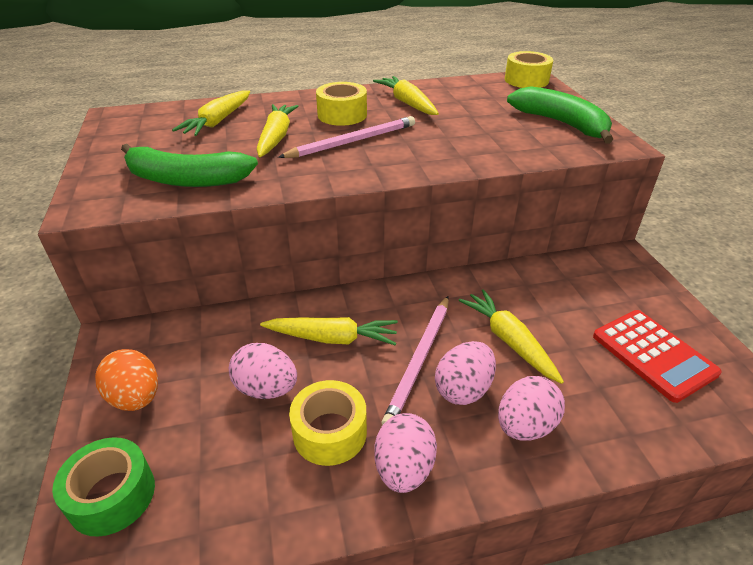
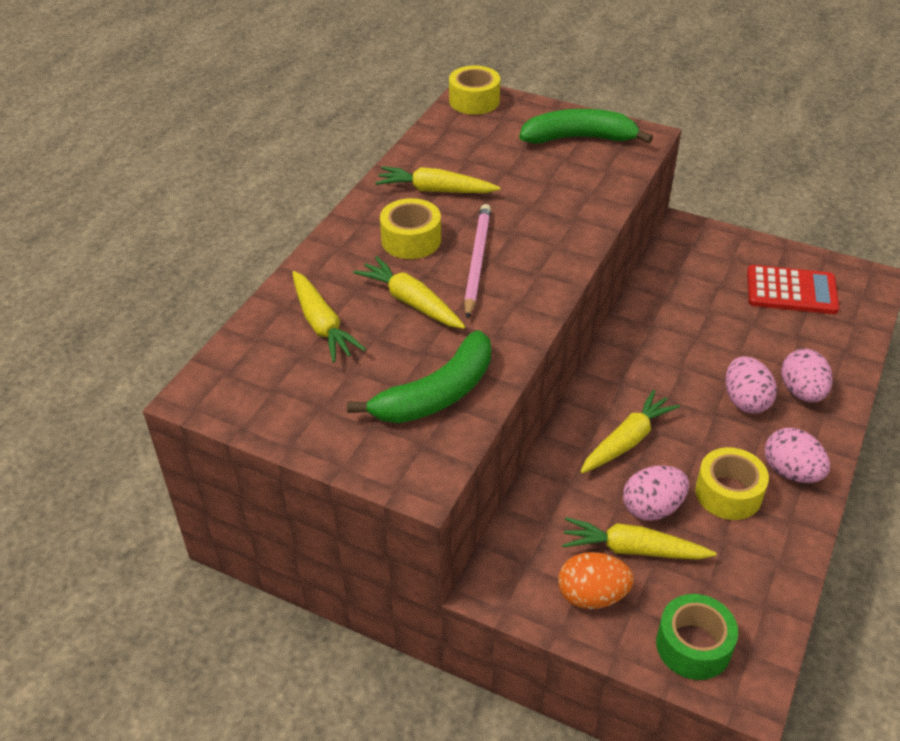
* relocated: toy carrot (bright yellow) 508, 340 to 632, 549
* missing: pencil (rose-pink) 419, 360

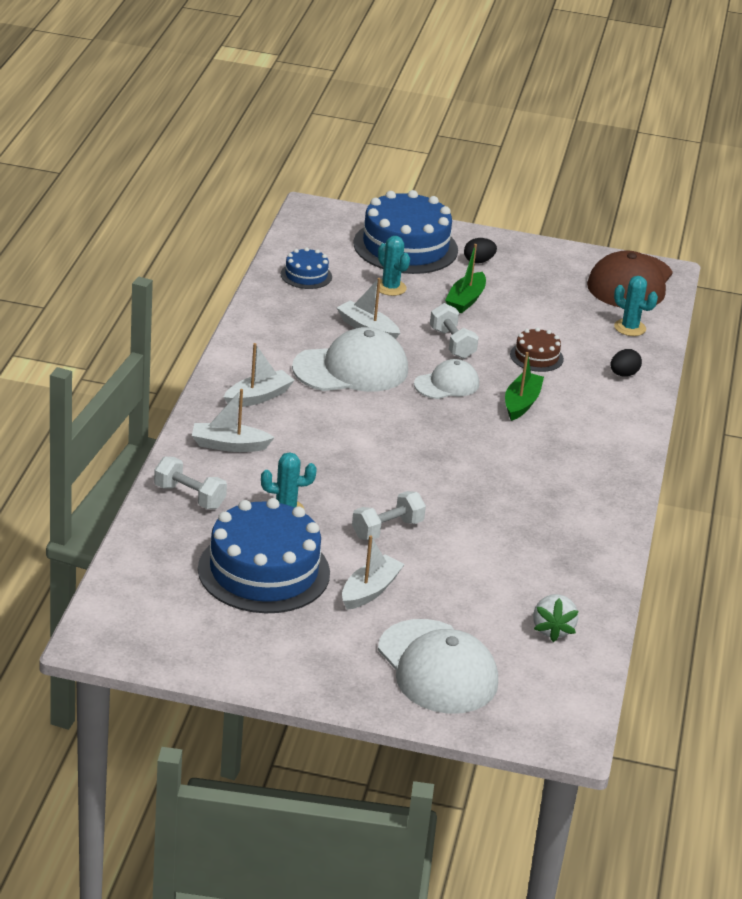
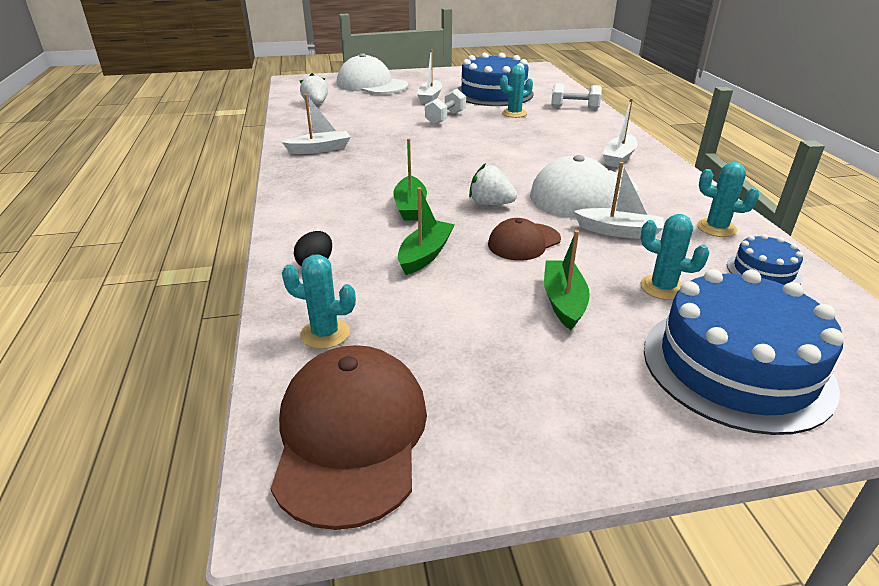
* missing: toy egg (jet-black) 478, 261
* exchanged: free weight (white) 452, 343 to cap (brown) 524, 242
* exchanged: cake (brown) 536, 357 to toy boat (green) 425, 255
* exchanged: cap (white) 447, 384 to berry (white) 490, 204
* relocated: toy boat (white) 229, 445 to 320, 149
* appeared: saguaro cactus (aqua) 716, 228

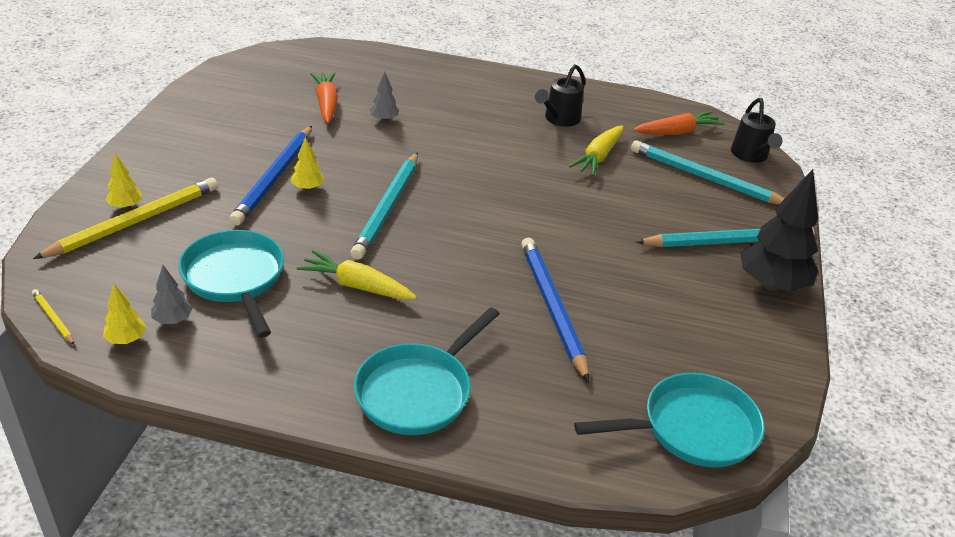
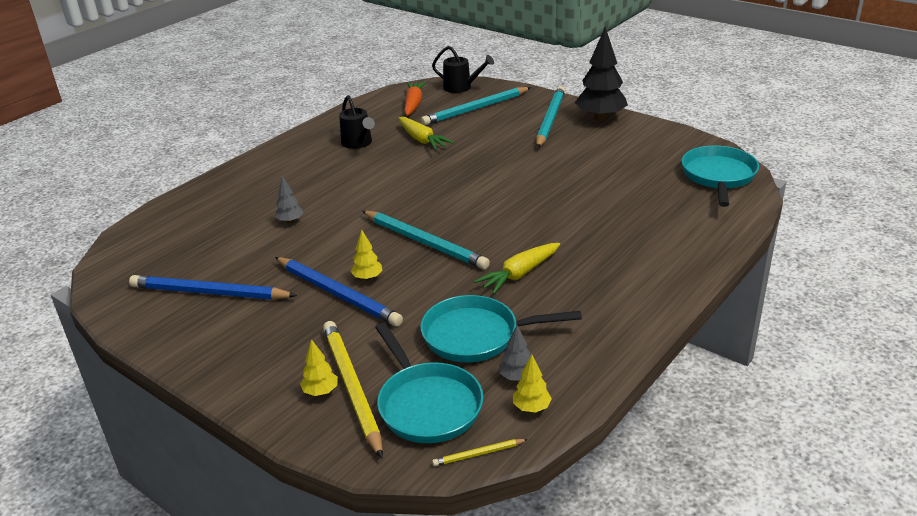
* missing: toy carrot (bright orange) 326, 104
* relocated: pencil (blue) 552, 308 to 209, 293
* relocated: frying pan (aqua) 418, 391 to 427, 404

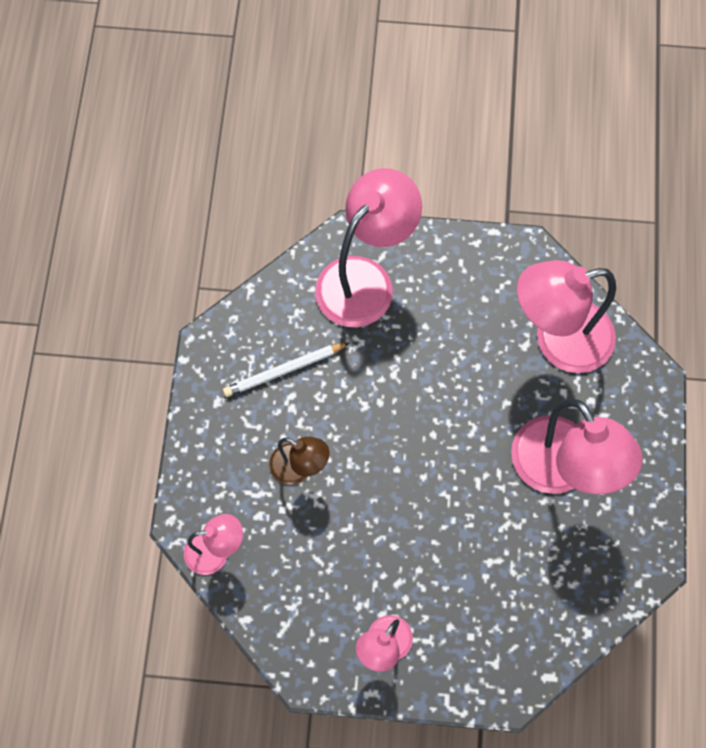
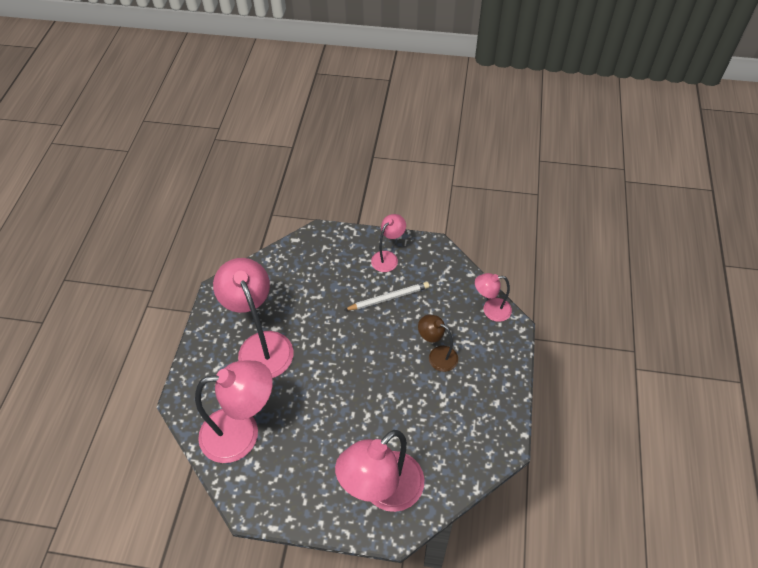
* relocated: pencil (white) 284, 371 to 388, 298

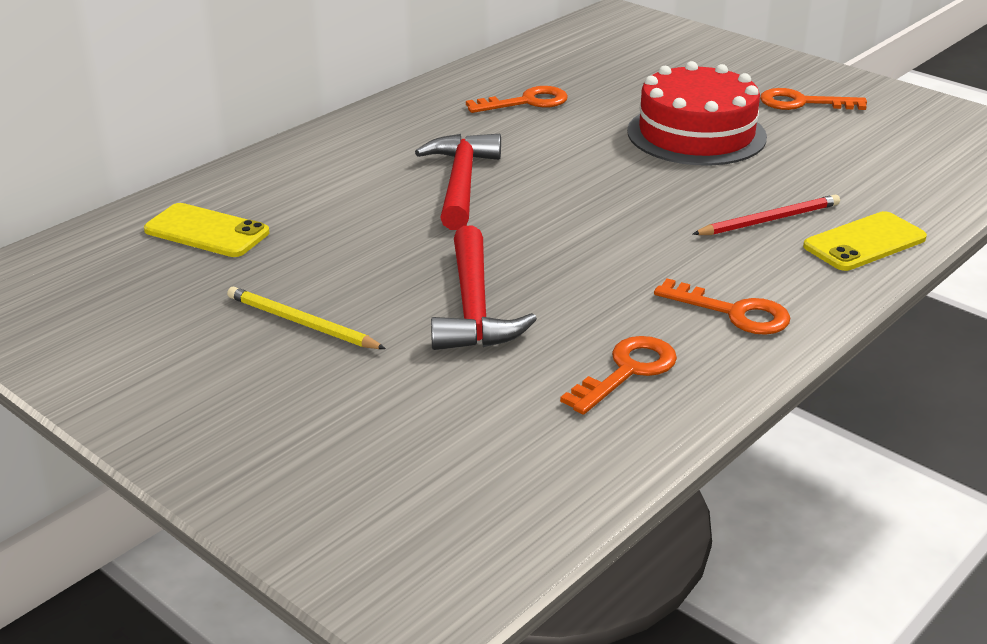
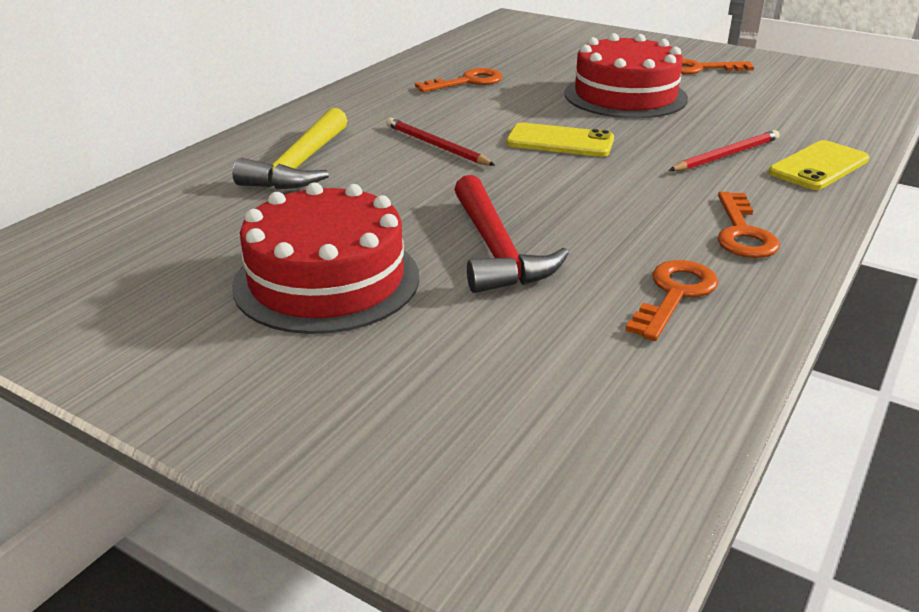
* exchanged: claw hammer (red) 460, 182 to pencil (red) 436, 146
* relocated: smartphone (bright yellow) 206, 231 to 560, 141
* spun: key (bright orange) 733, 312 = 742, 233 75 degrees clockwise
* exchanged: pencil (bright yellow) 301, 323 to cake (red) 327, 280
* appeared: claw hammer (bright yellow) 300, 165

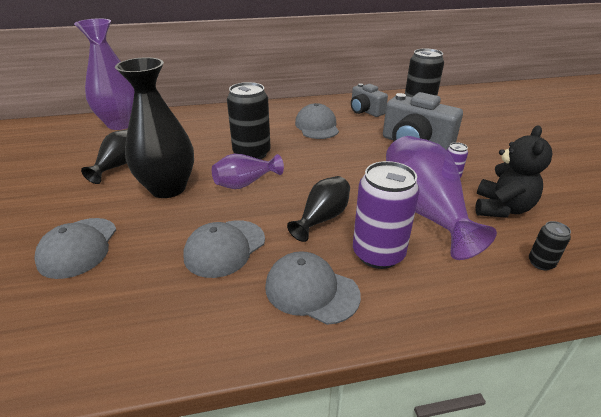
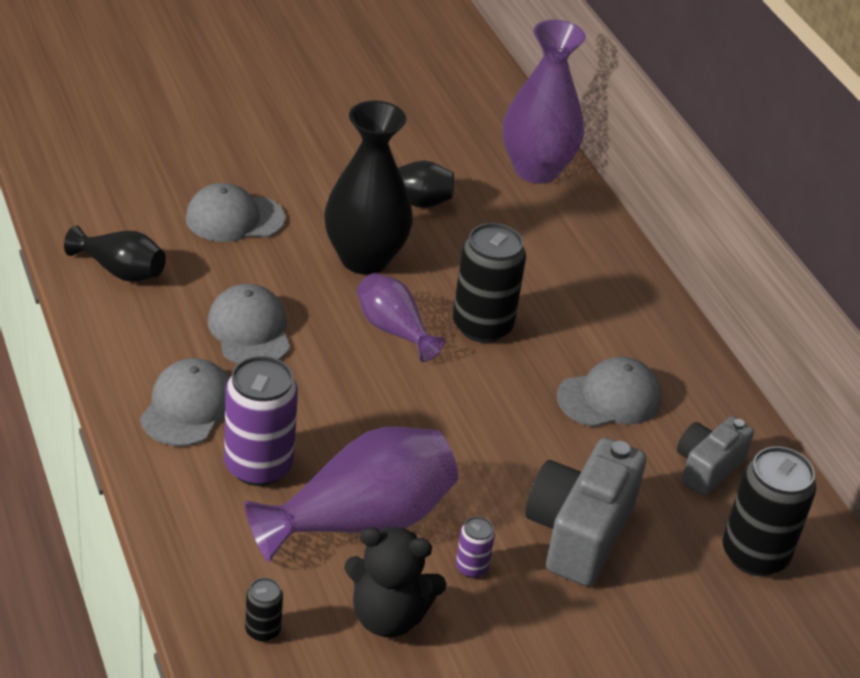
* relocated: tall vase (jet-black) 322, 218 to 120, 271
* spun: cap (grey) 225, 248 = 249, 330 45 degrees clockwise

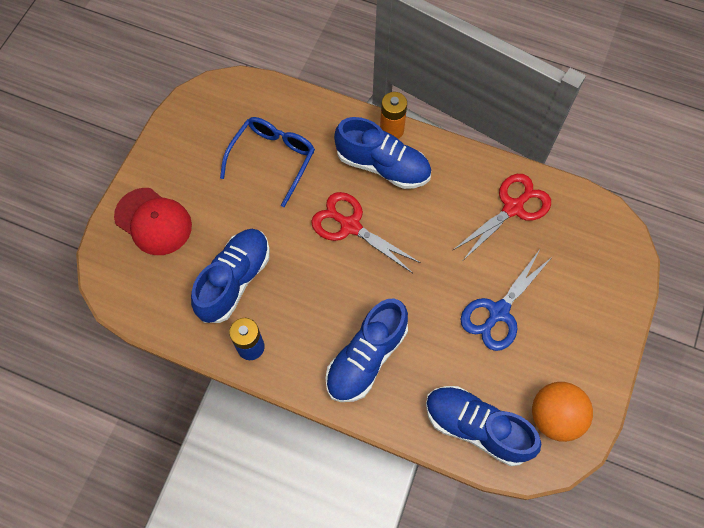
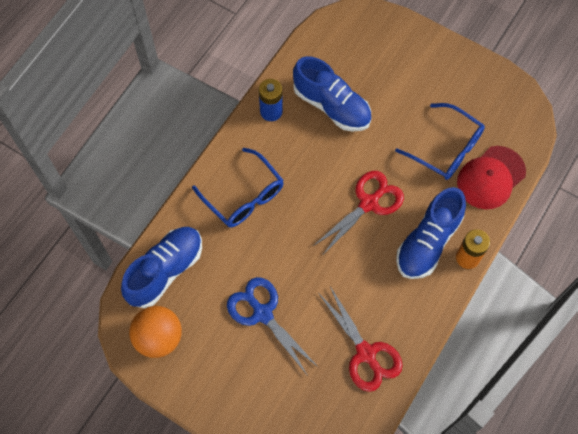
* relocated: cap (red) 153, 221 to 490, 178
* exchanged: lace-up shoe (blue) 366, 358 to glasses (blue) 244, 196

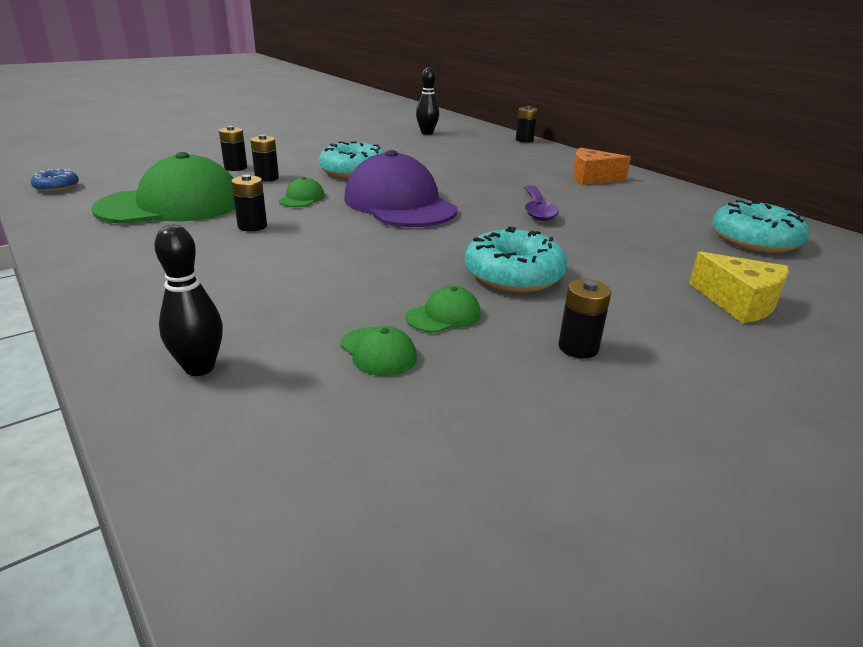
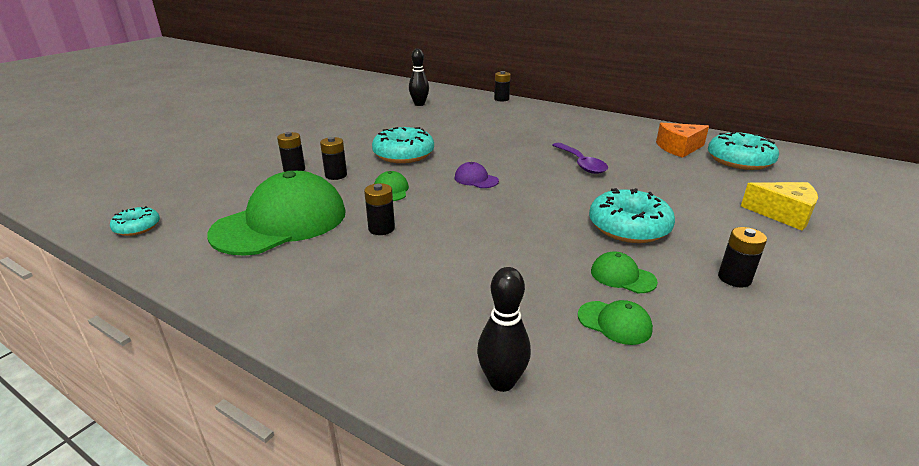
* relocated: cheese (bright orange) 591, 178 to 678, 148
* size: cap (purple) 399, 204 = 476, 179 x0.41
* colour: doughnut (blue) 57, 187 to doughnut (aqua) 137, 227
* spun: cap (green) 444, 315 = 622, 276 90 degrees counterclockwise

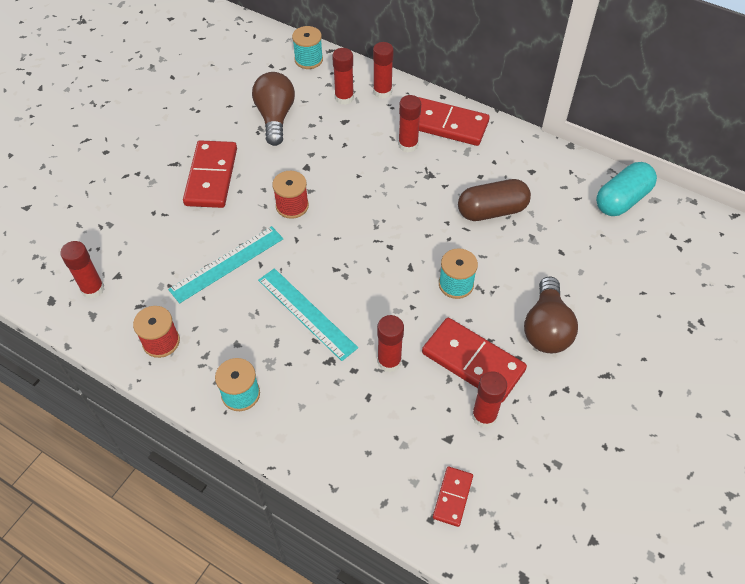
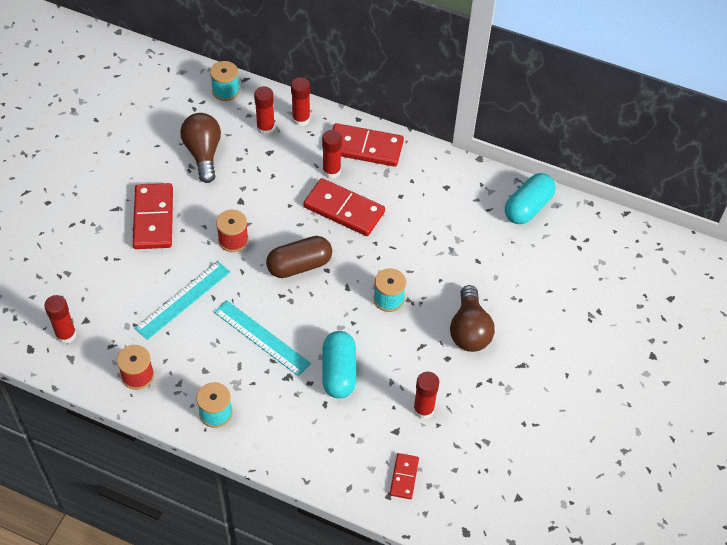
* relocated: capsule (brown) 492, 211 to 299, 265
* exchanged: stick of glue (red) 389, 361 to capsule (aqua) 339, 372
* relocated: domino tile (red) 473, 361 to 344, 209

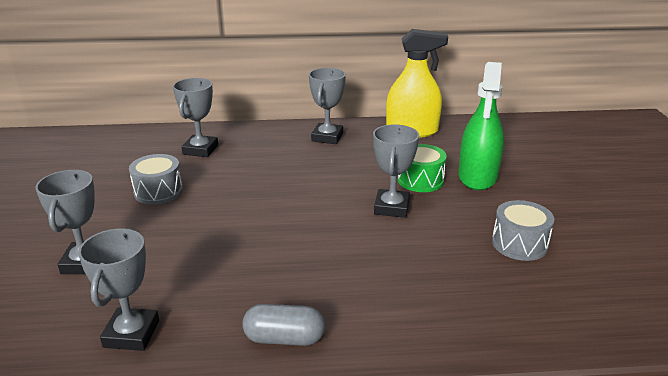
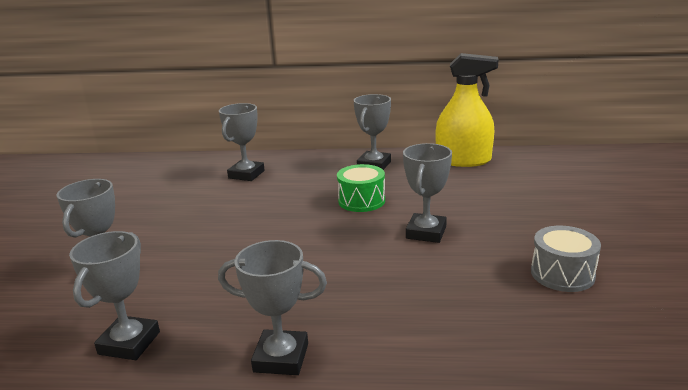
* missing: spray cleaner (green) 477, 177
* relocated: drum (green) 420, 180 to 361, 201
* missing: drum (grey) 158, 191
* exchanged: capsule (grey) 284, 338 to trophy (grey) 281, 358

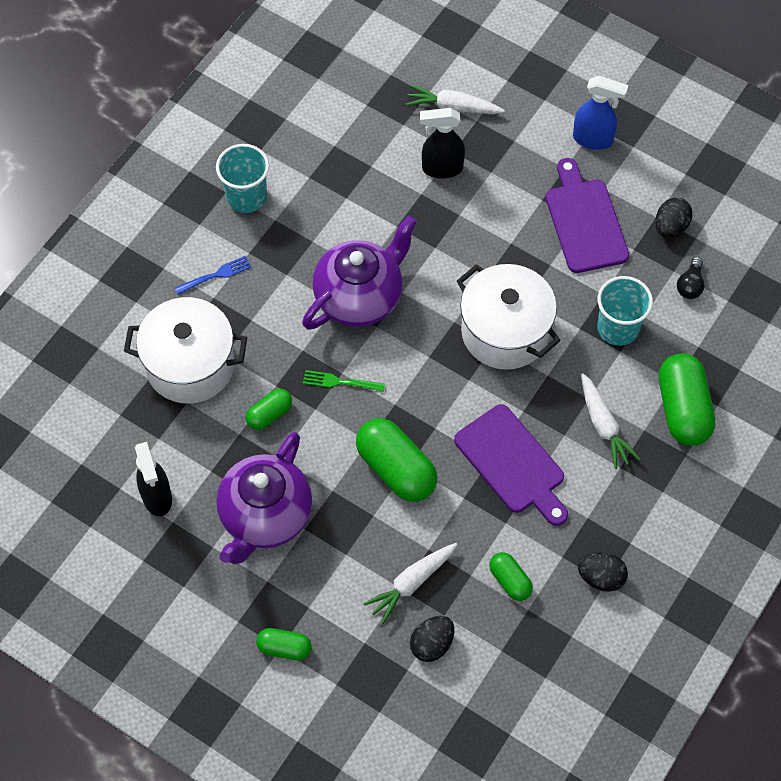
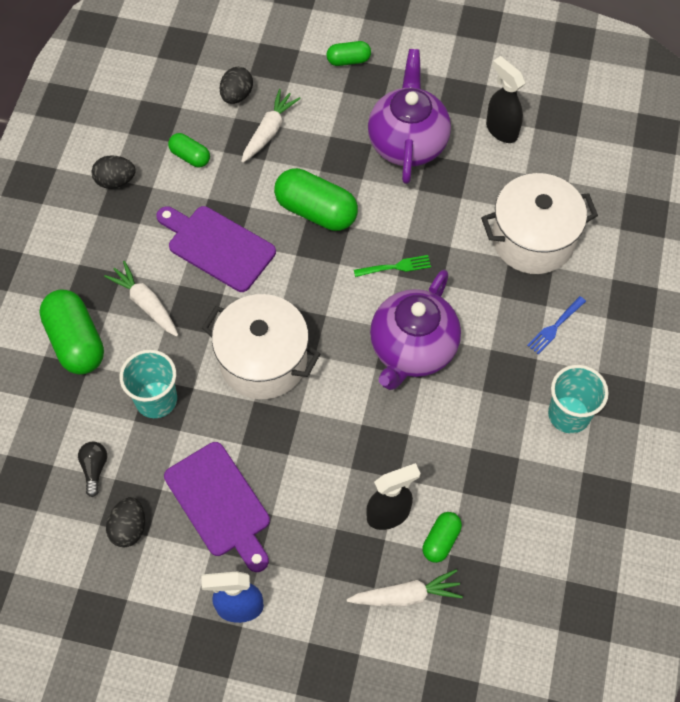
* relocated: capsule (green) 269, 414 to 441, 540

